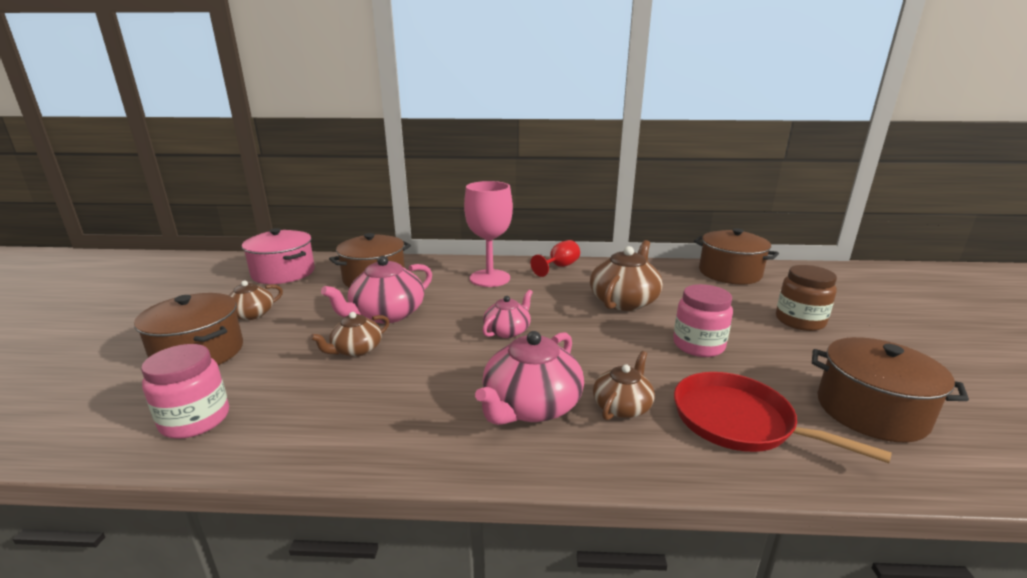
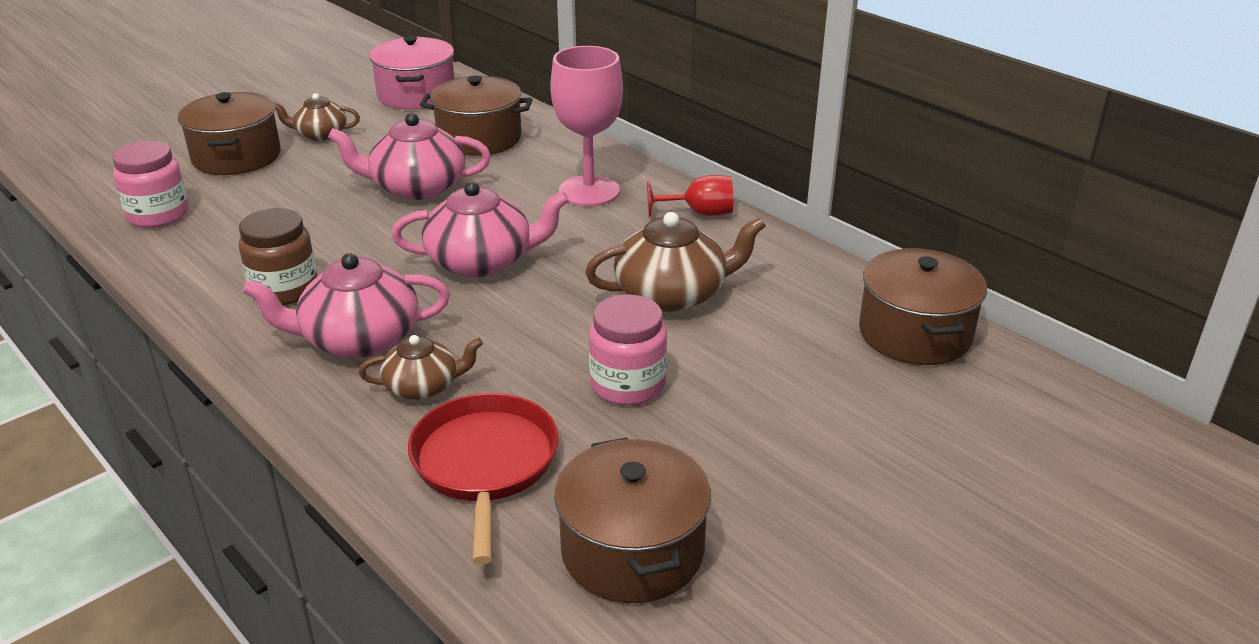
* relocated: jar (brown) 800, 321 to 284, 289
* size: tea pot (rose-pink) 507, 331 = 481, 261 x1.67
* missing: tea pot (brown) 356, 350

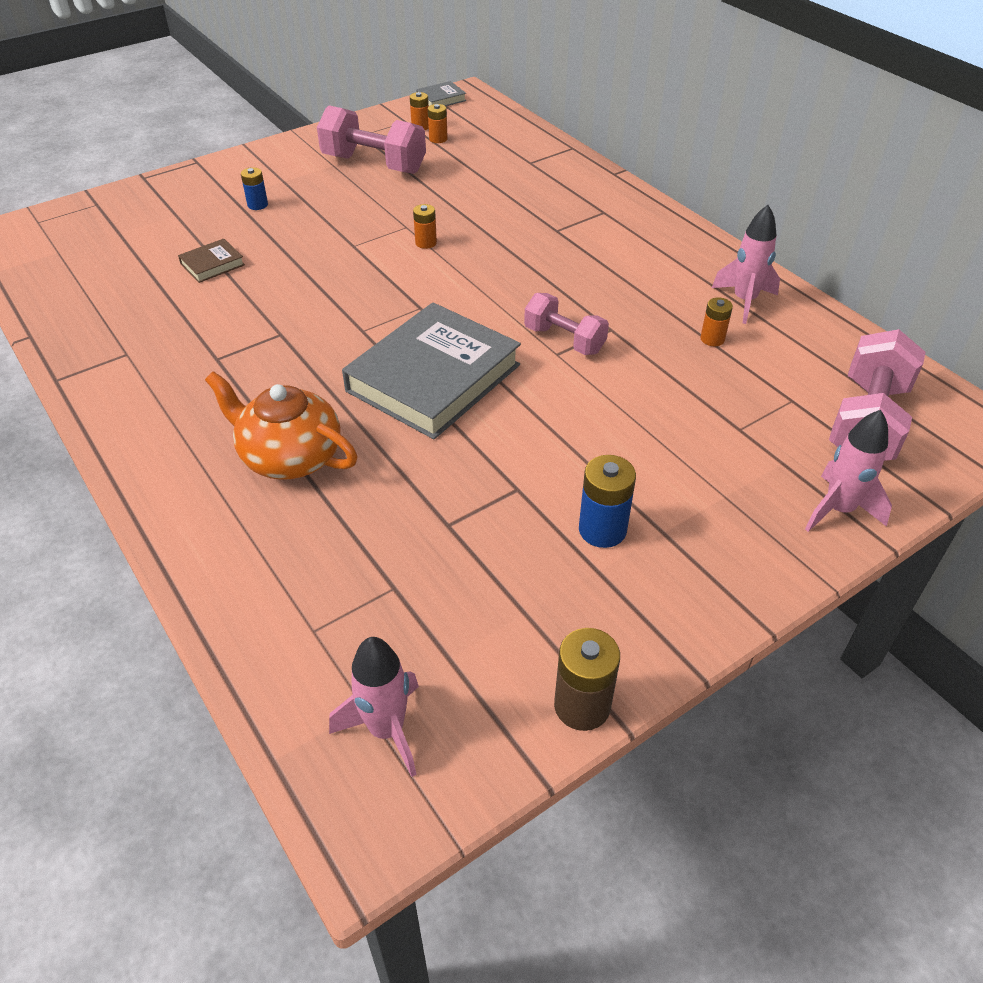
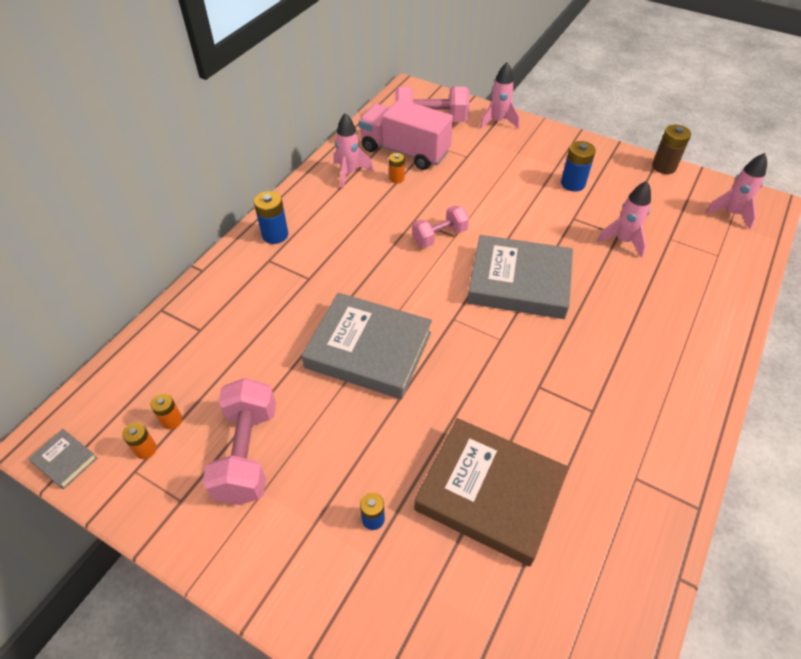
* exchanged: power cell (bright orange) 426, 243 to hardcover (grey) 368, 350
* size: hardcover (brown) 212, 264 = 489, 493 x2.38
* spun: free weight (rose-pink) 564, 340 = 439, 236 45 degrees clockwise
* missing: tea pot (bright orange) 289, 456
* appeared: truck (rose-pink) 405, 151
* appeared: toy rocket (rose-pink) 623, 241
* appeared: power cell (blue) 275, 235

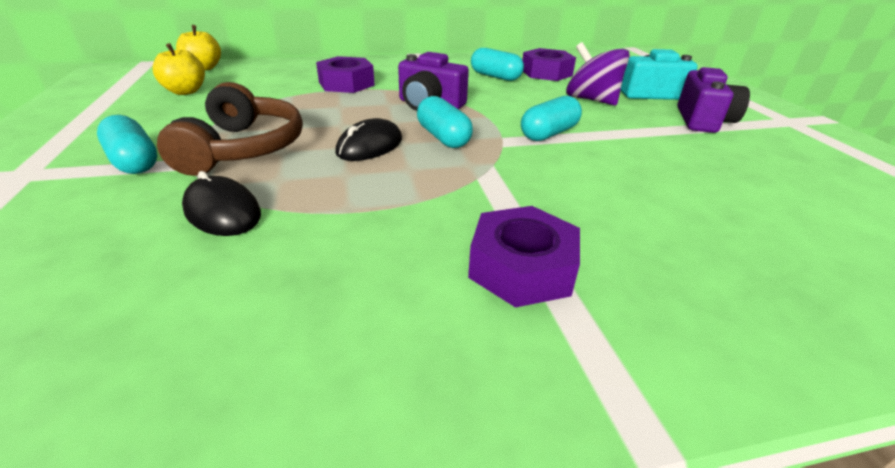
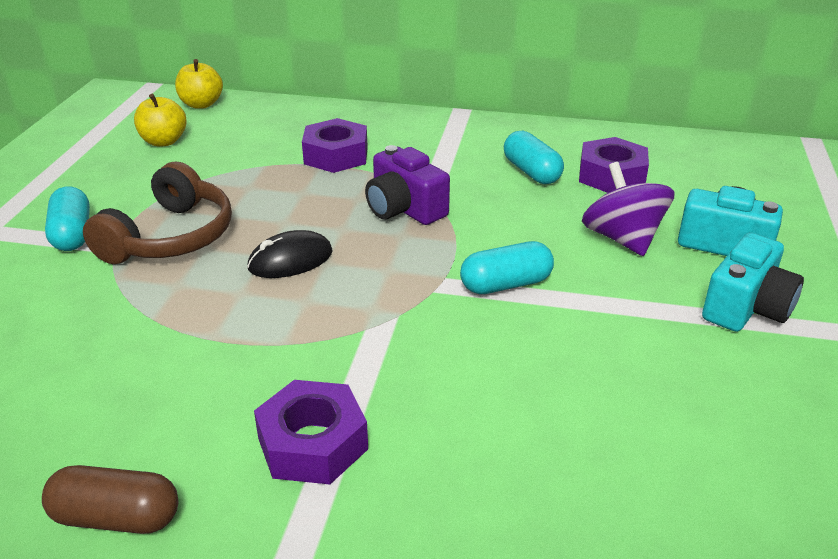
* colour: photo camera (purple) 703, 121 to photo camera (aqua) 746, 307
* missing: capsule (aqua) 443, 137
* missing: computer mouse (jet-black) 222, 212
* appeared: capsule (brown) 116, 518

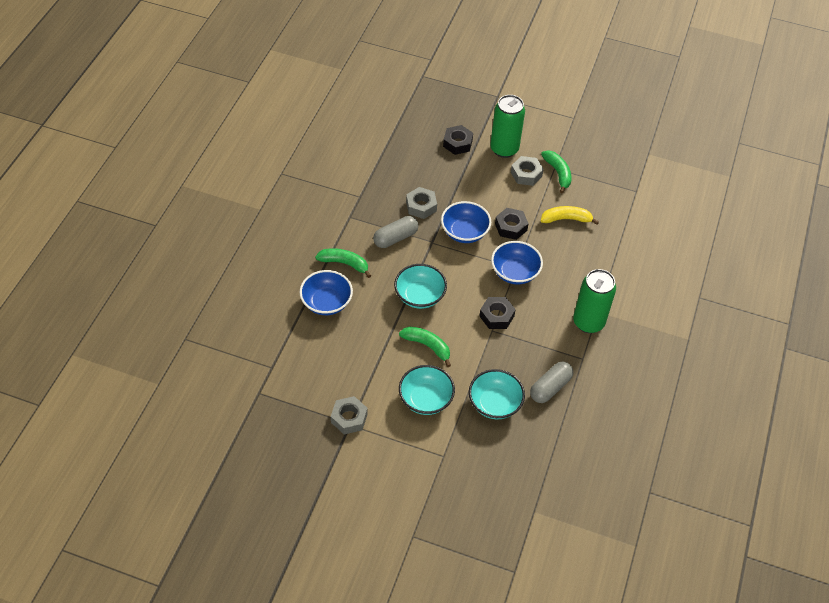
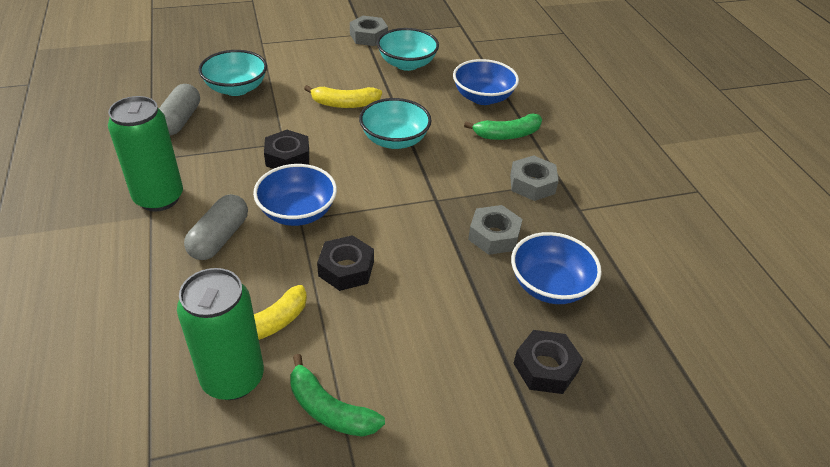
* relocated: tin (green) 504, 149 to 233, 378
* relocated: hex nut (grey) 526, 174 to 532, 184
* relocated: bowl (blue) 464, 232 to 549, 286
* relocated: capsule (grey) 395, 238 to 219, 238
* colour: banana (green) 427, 346 to banana (bright yellow) 344, 104
* relocated: bowl (aqua) 426, 399 to 407, 64

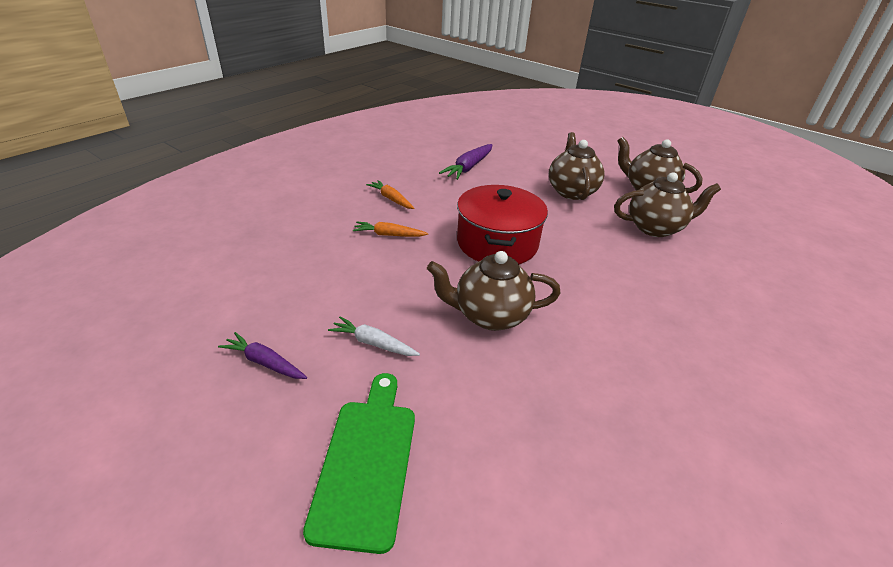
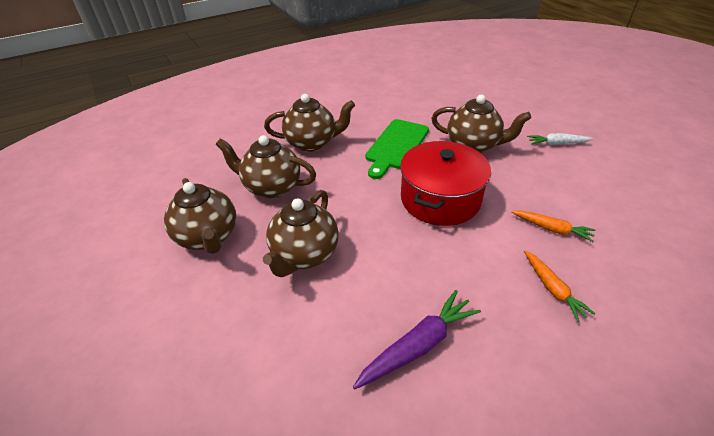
* spun: toy carrot (white) 373, 343 = 557, 143 135 degrees clockwise
* missing: toy carrot (purple) 265, 362
* relocated: bread board (green) 367, 462 to 396, 146
* appeared: tea pot (brown) 312, 143

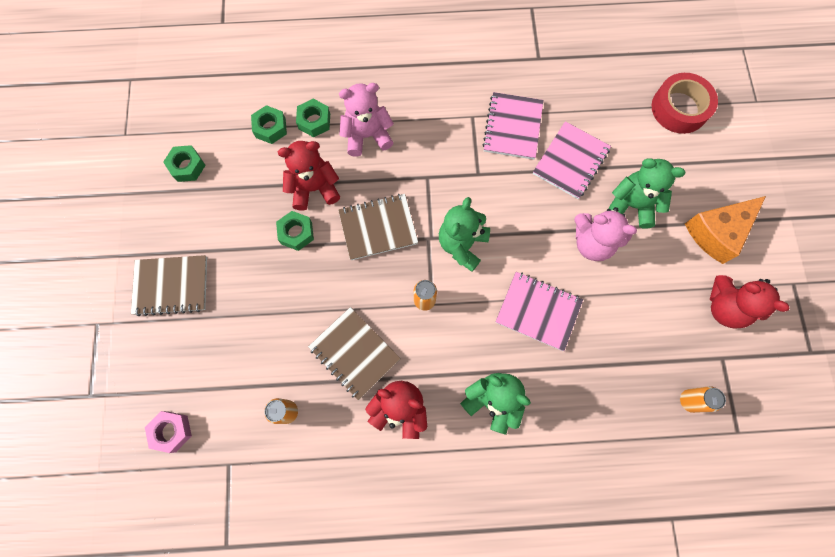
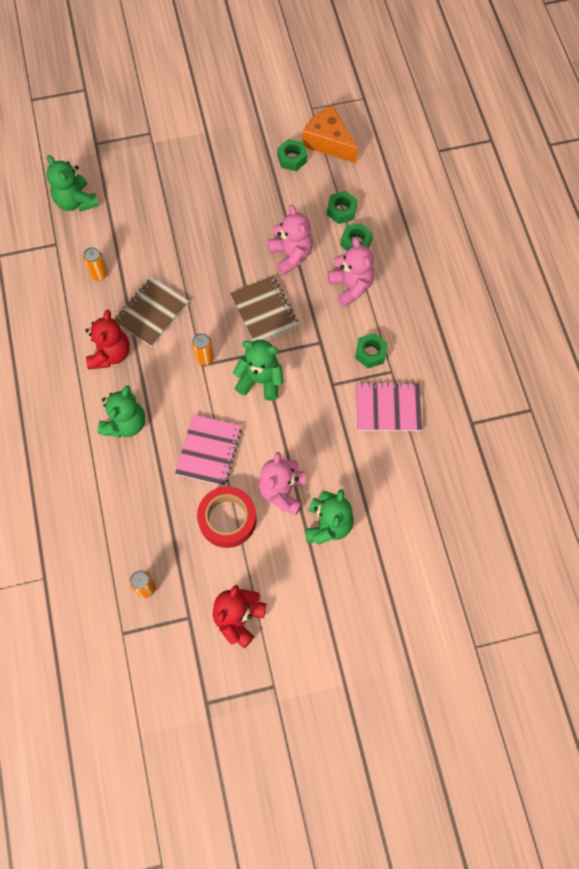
* relocated: tape (red) 679, 108 to 227, 519
* missing: notepad (rose-pink) 570, 161
* colour: stuffed bear (red) 314, 188 to stuffed bear (rose-pink) 291, 255
* relocated: cheese (bright orange) 717, 232 to 328, 142
* relocated: hex nut (green) 296, 233 to 370, 353
* missing: notepad (brown) 171, 286
* exchanged: hex nut (rose-pink) 171, 431 to stuffed bear (green) 76, 201

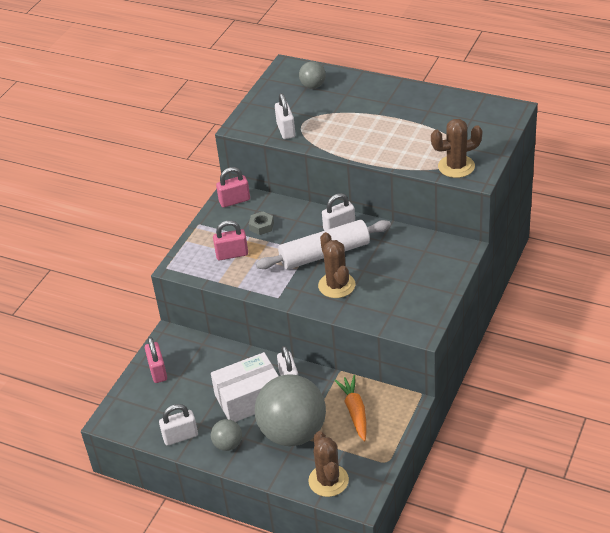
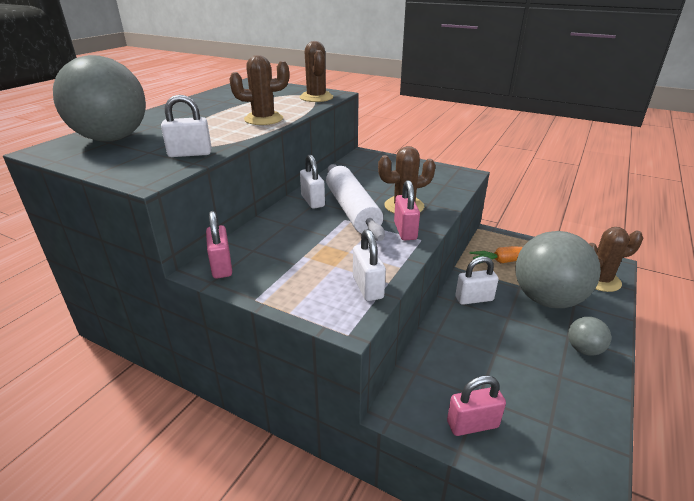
* size: play ball (grey) 313, 86 = 112, 139 x2.25
* missing: hex nut (grey) 261, 226
* relocated: lock (rose-pink) 232, 254 to 405, 231
* missing: package (white) 249, 399
* relocated: lock (white) 180, 436 to 367, 287
* appeared: saguaro cactus (brown) 263, 119

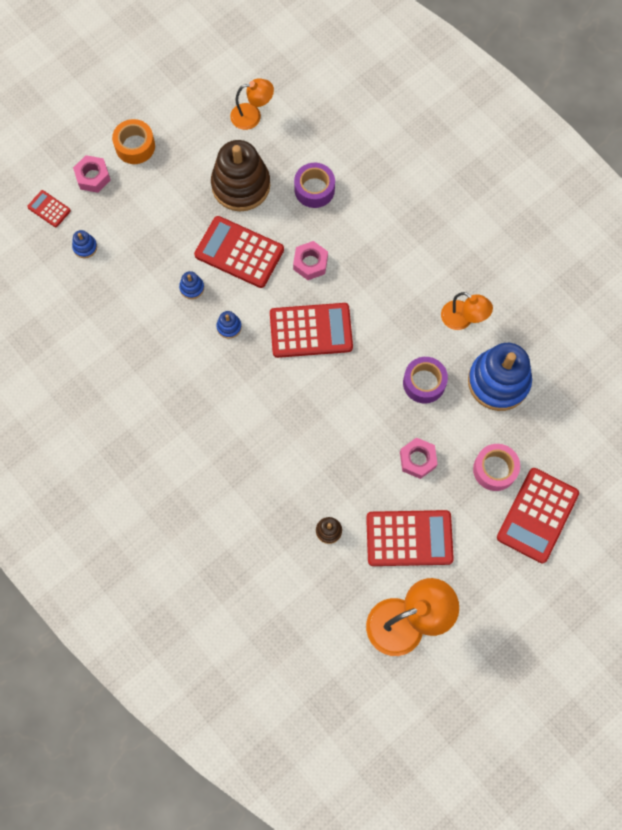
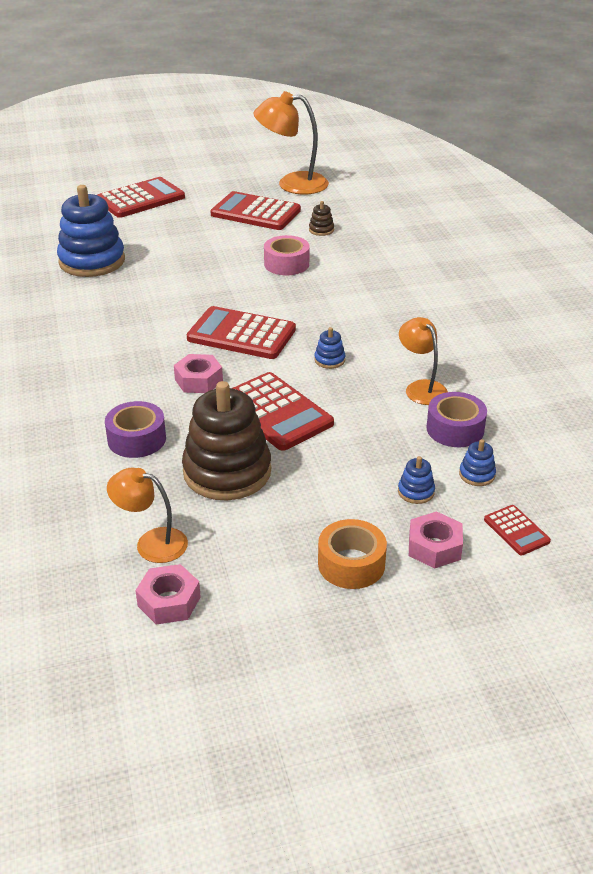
* relocated: ring stacker (blue) 192, 288 to 416, 492
* relocated: lamp (bright orange) 462, 319 to 421, 388
* relocated: tape (purple) 424, 383 to 455, 429
* relocated: hex nut (rose-pink) 417, 460 to 169, 601
* relocated: tape (rose-pink) 494, 469 to 286, 264

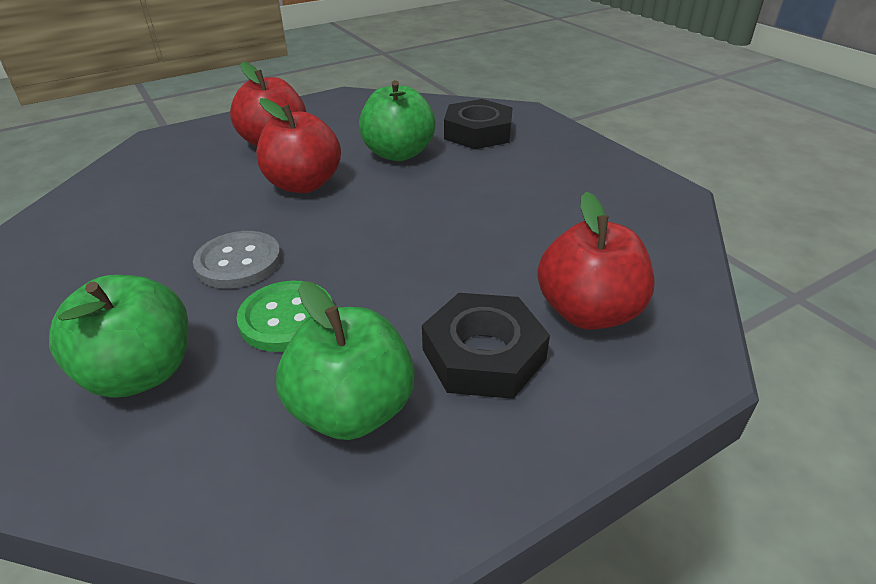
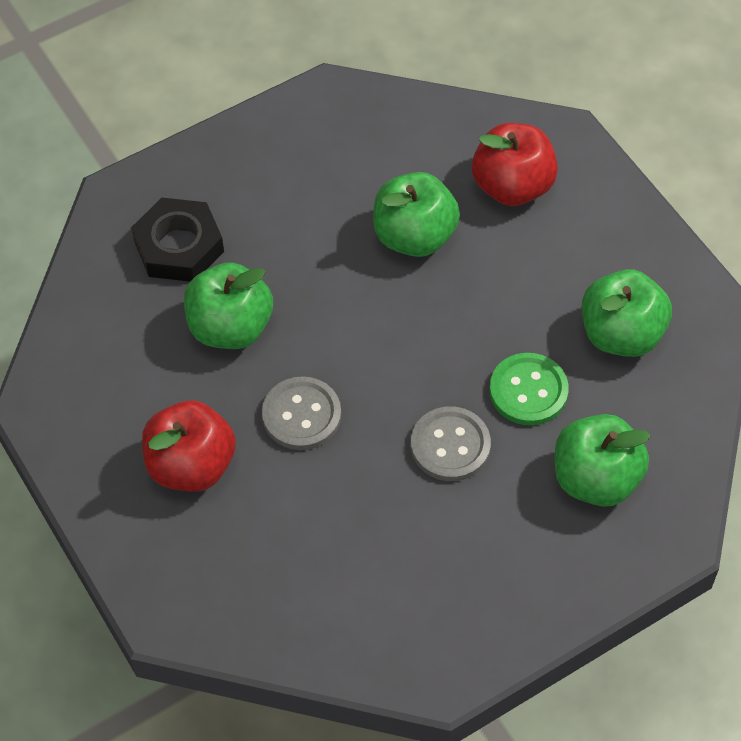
* exchanged: apple fruit (red) 303, 184 to button (grey) 301, 415
* missing: hex nut (jet-black) 483, 354
* appeared: apple fruit (green) 414, 236

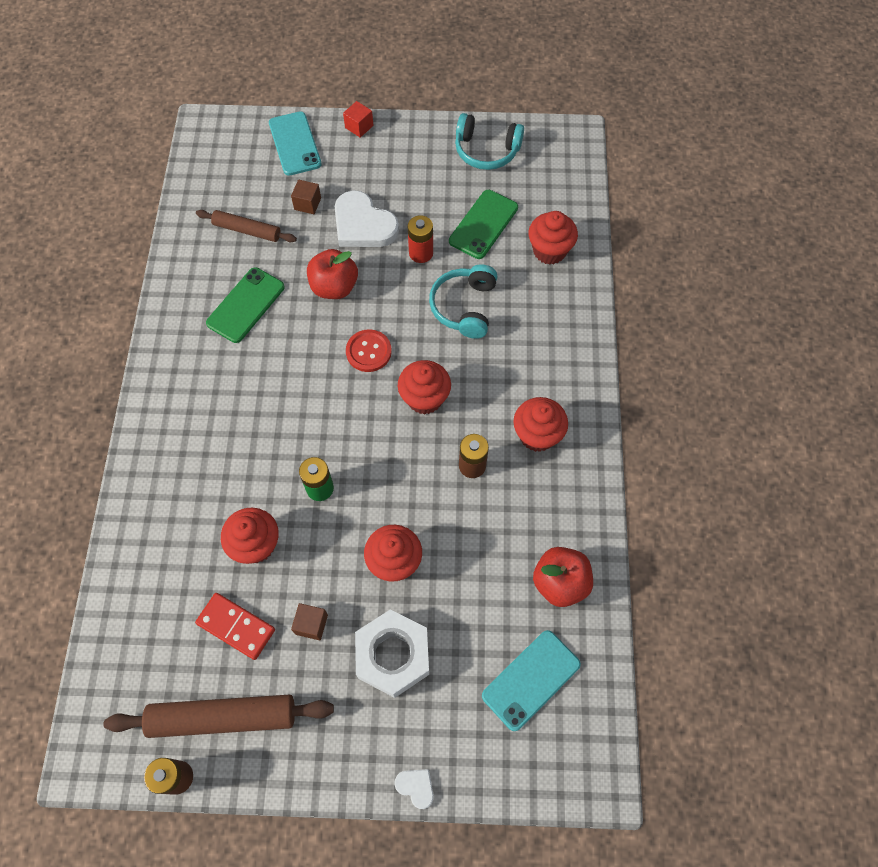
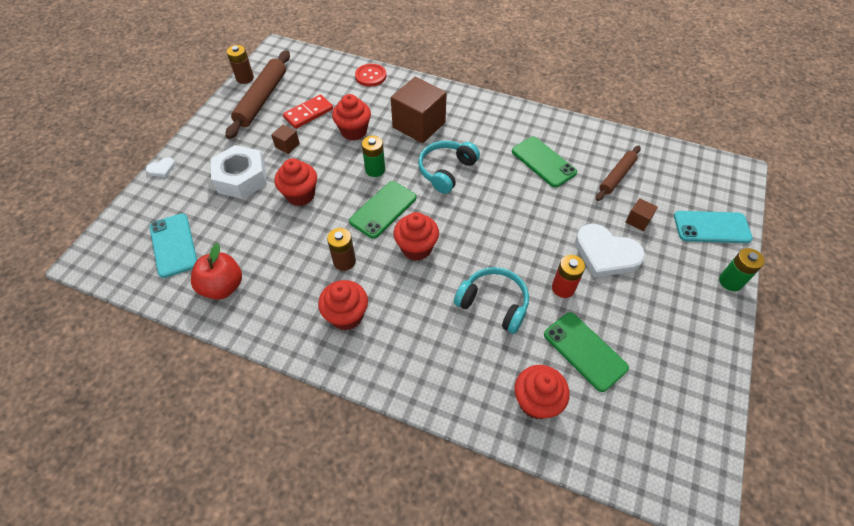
* exchanged: solid cube (red) 359, 126 to power cell (green) 730, 281
* relocated: headset (aqua) 486, 150 to 446, 171
* spun: love heart (white) 363, 225 = 606, 253 120 degrees counterclockwise
* missing: apple fruit (red) 334, 287
* relocated: button (red) 368, 351 to 370, 76
* appeared: solid cube (brown) 419, 125
* appeared: smartphone (green) 383, 209

